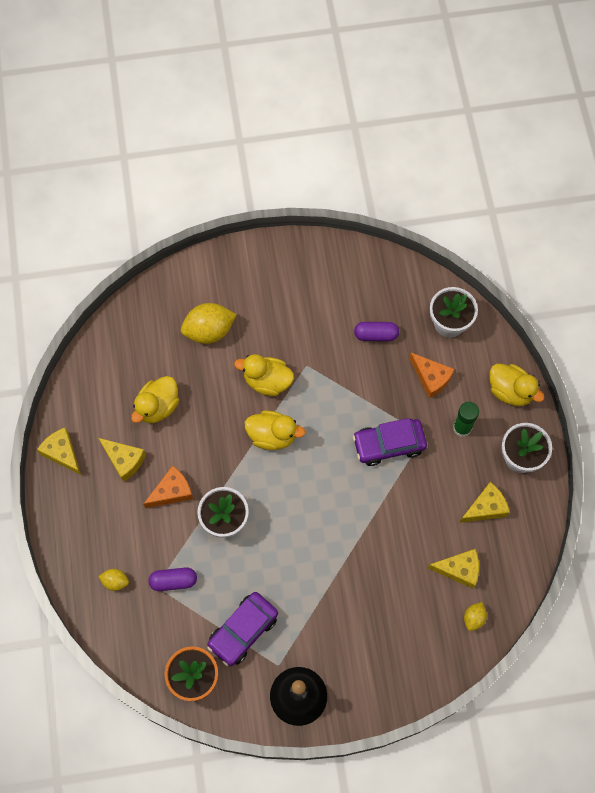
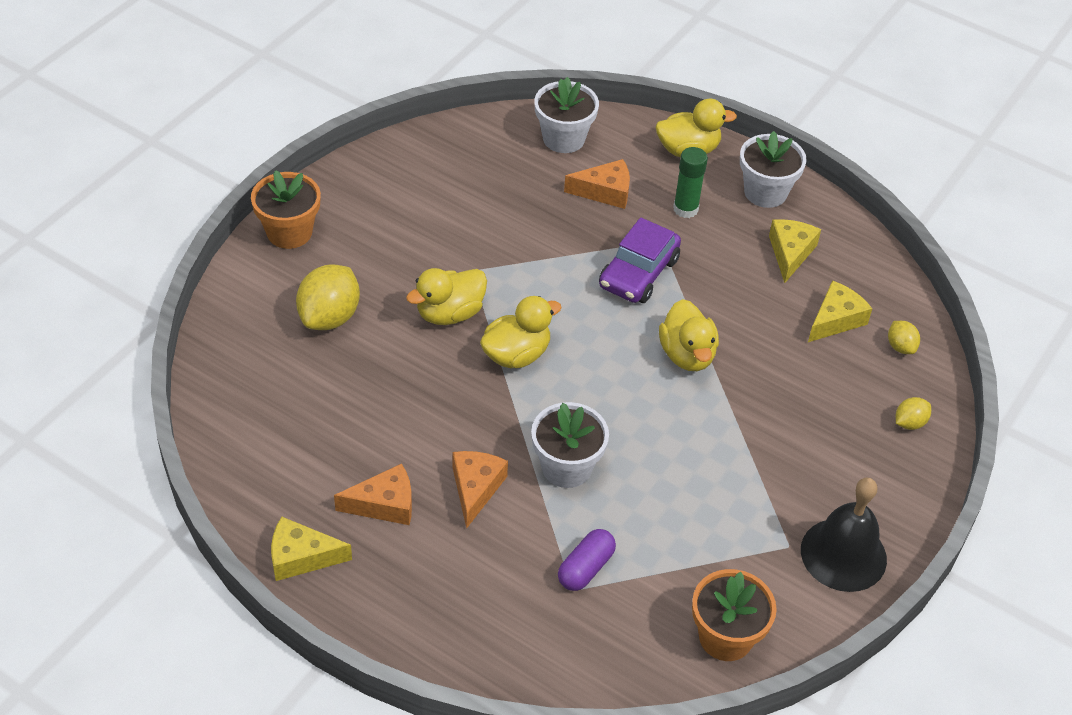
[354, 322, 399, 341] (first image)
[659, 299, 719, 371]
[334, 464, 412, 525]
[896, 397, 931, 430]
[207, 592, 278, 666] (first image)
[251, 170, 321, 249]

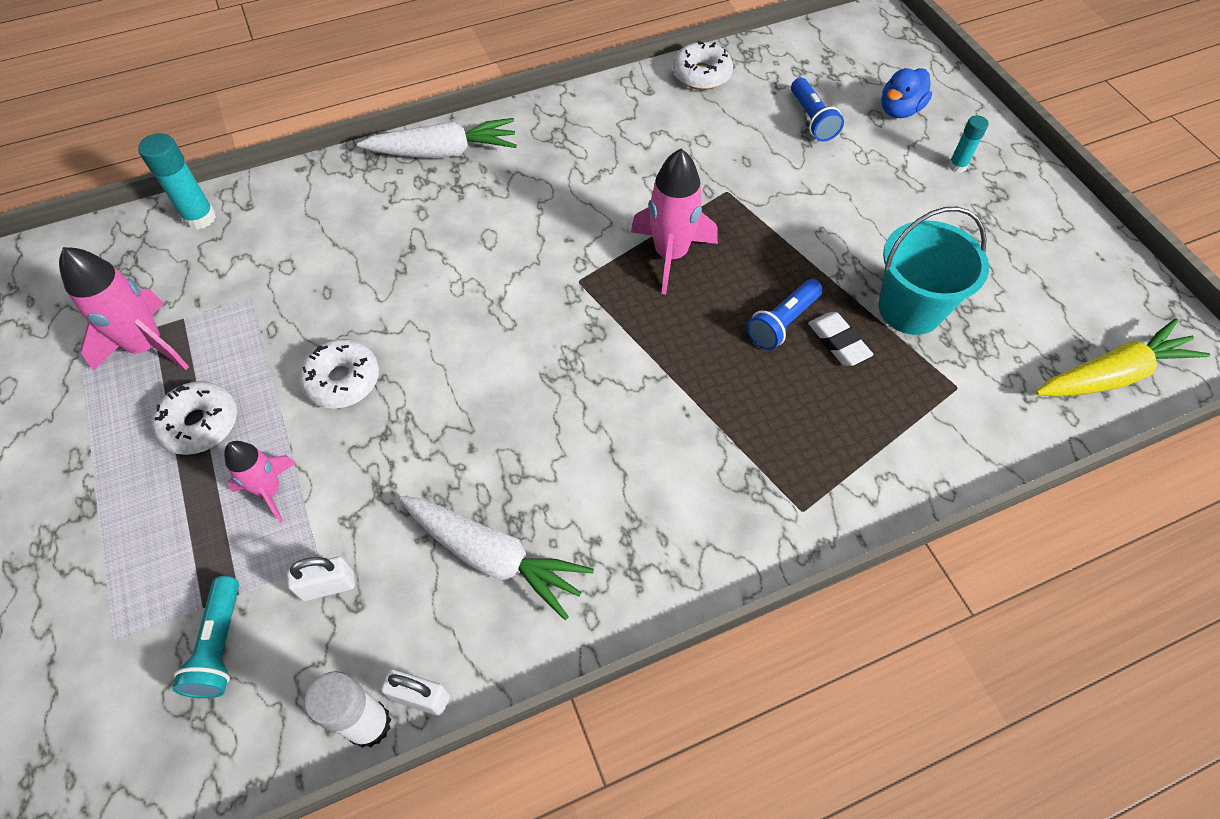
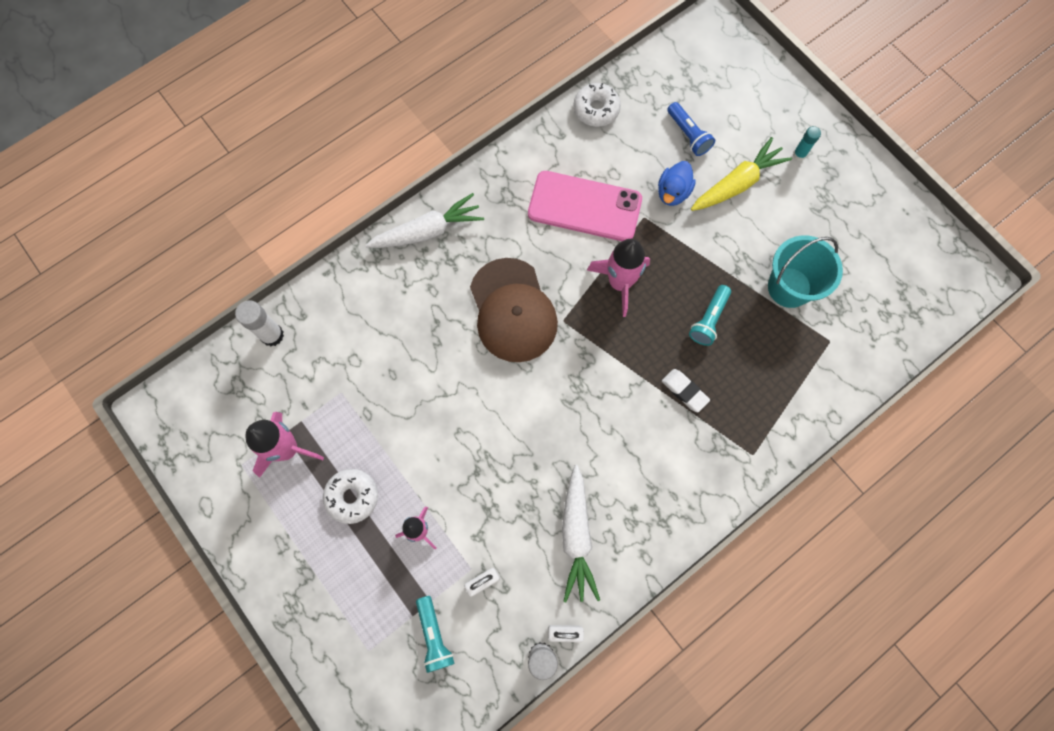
[658, 161, 696, 206]
[235, 300, 284, 346]
[689, 285, 731, 346]
[662, 369, 710, 412]
[691, 137, 792, 211]
[298, 339, 379, 409] (first image)
[562, 465, 600, 603]
[528, 171, 642, 241]
[470, 258, 558, 362]

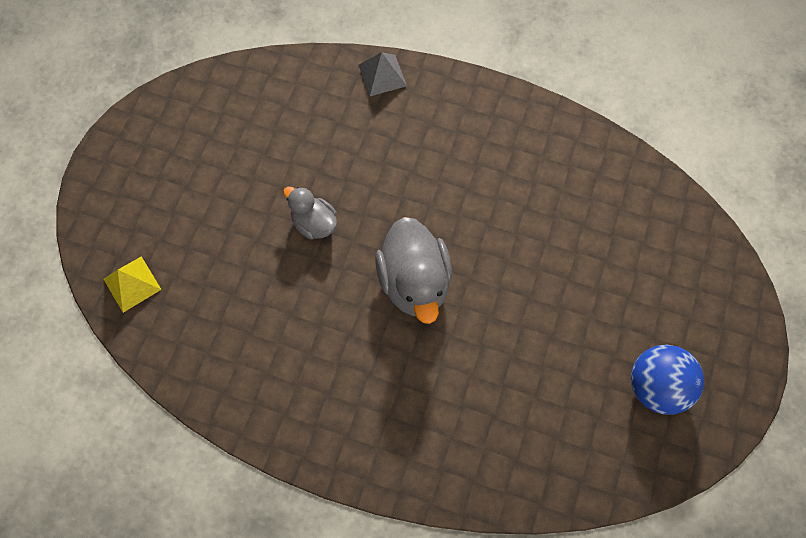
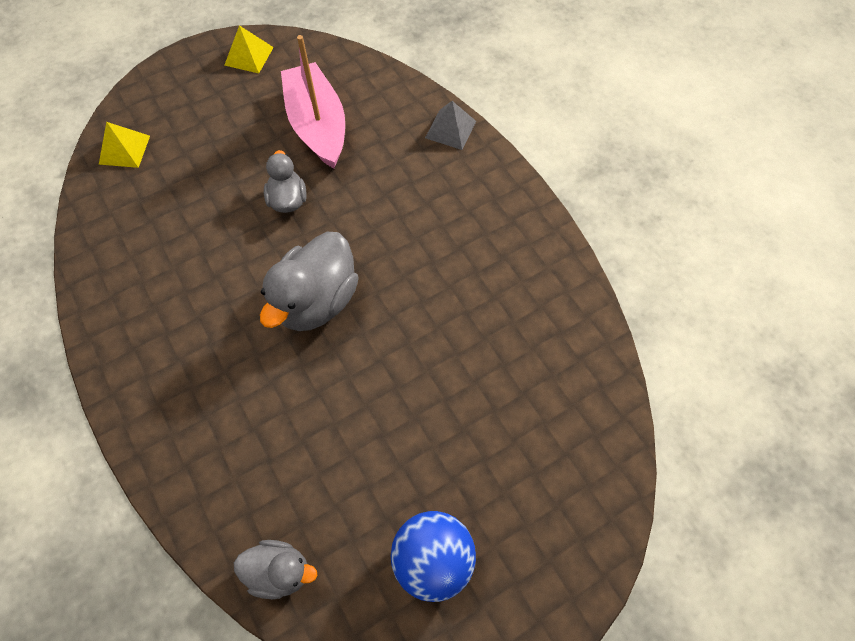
[224, 25, 274, 73]
[281, 35, 345, 169]
[234, 540, 317, 599]

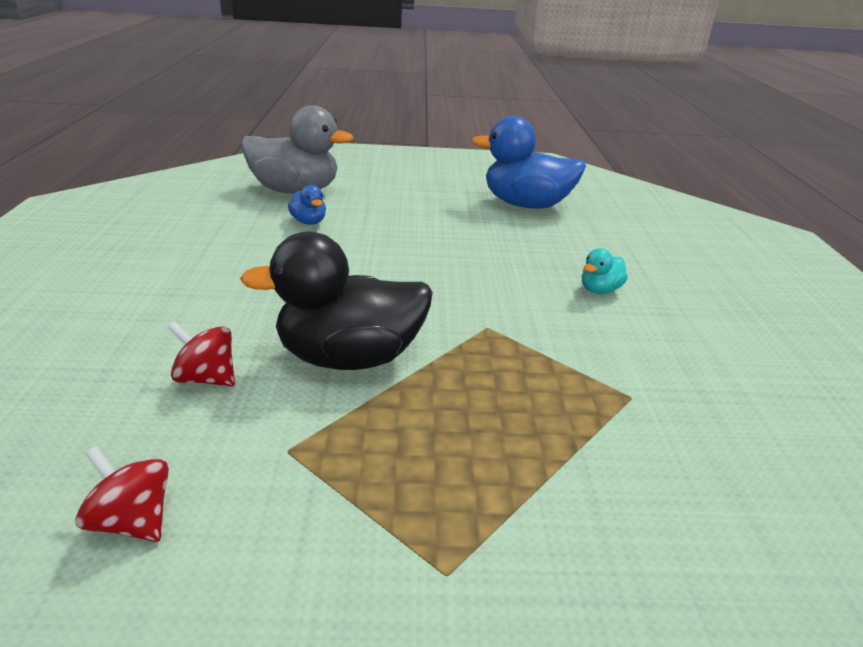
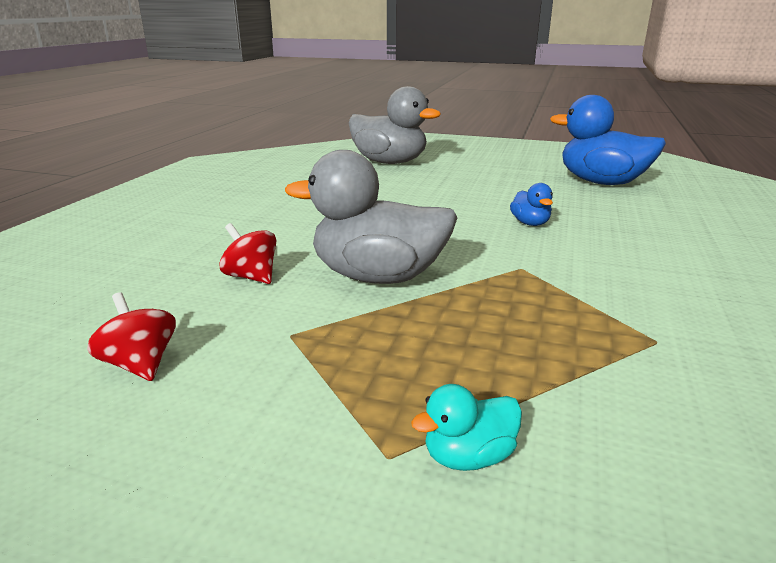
[510, 183, 553, 226]
[285, 150, 458, 284]
[411, 384, 522, 471]

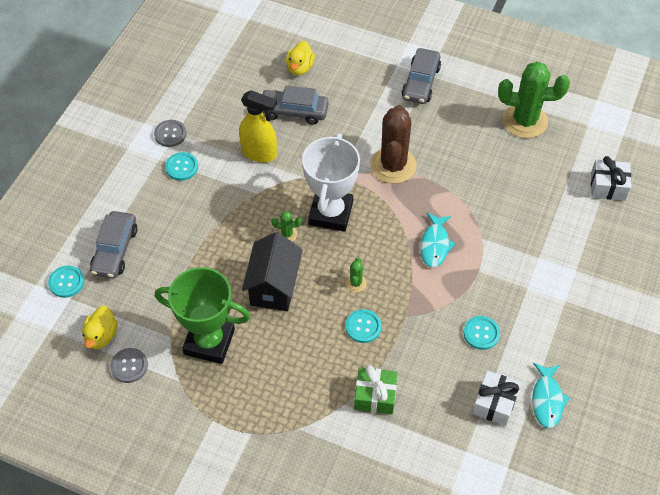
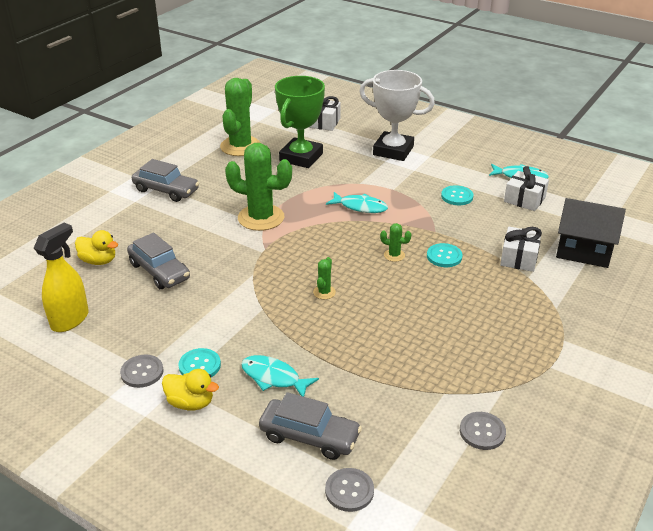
[127, 232, 190, 289]
[34, 223, 89, 332]
[225, 143, 292, 231]
[359, 70, 435, 161]
[556, 198, 626, 268]
[325, 468, 374, 512]
[275, 76, 325, 168]
[162, 369, 219, 411]
[500, 227, 542, 272]
[241, 355, 319, 397]

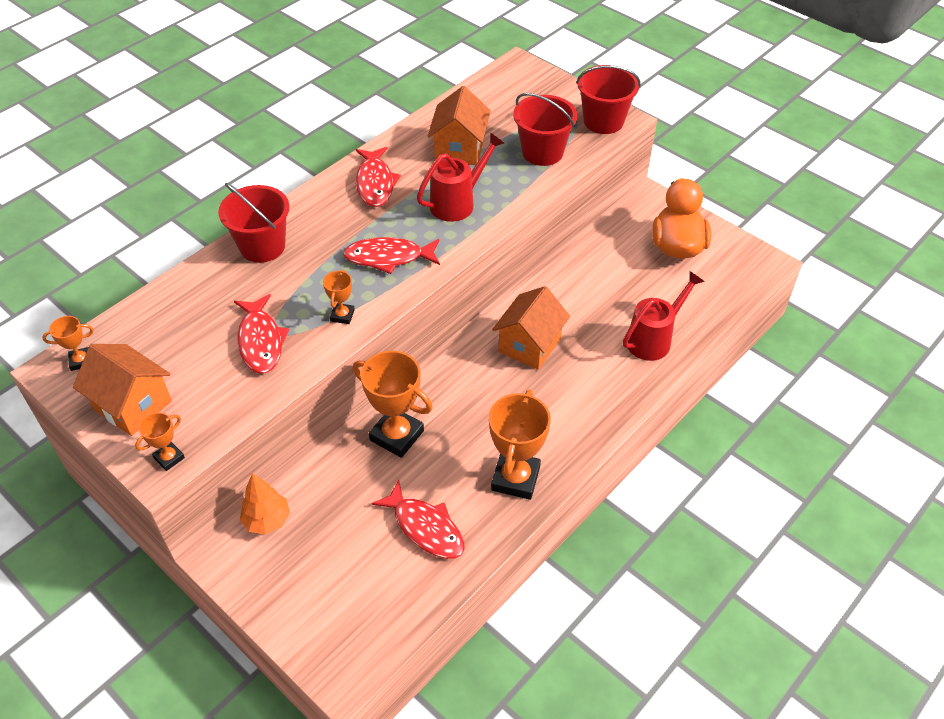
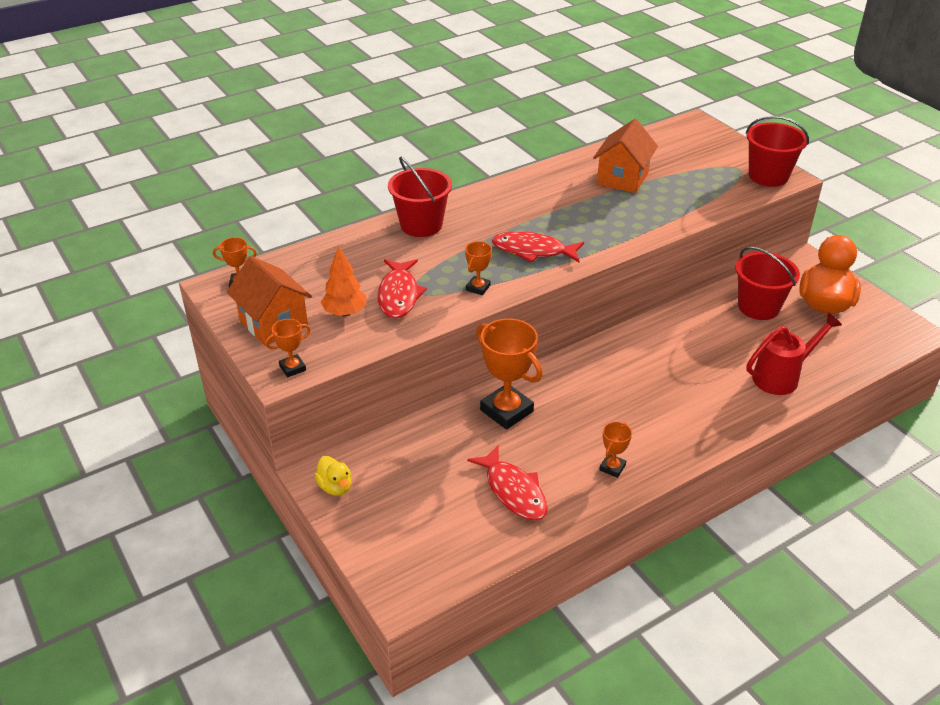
[735, 247, 800, 320]
[417, 132, 504, 222] (first image)
[356, 147, 401, 207] (first image)
[492, 286, 570, 370] (first image)
[599, 422, 632, 478]
[321, 246, 366, 316]
[314, 456, 352, 496]

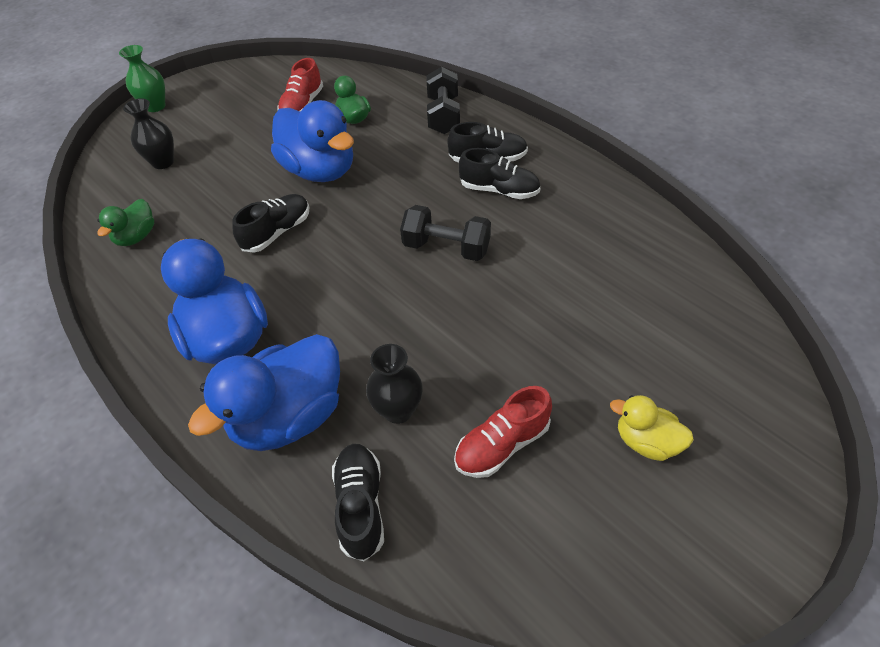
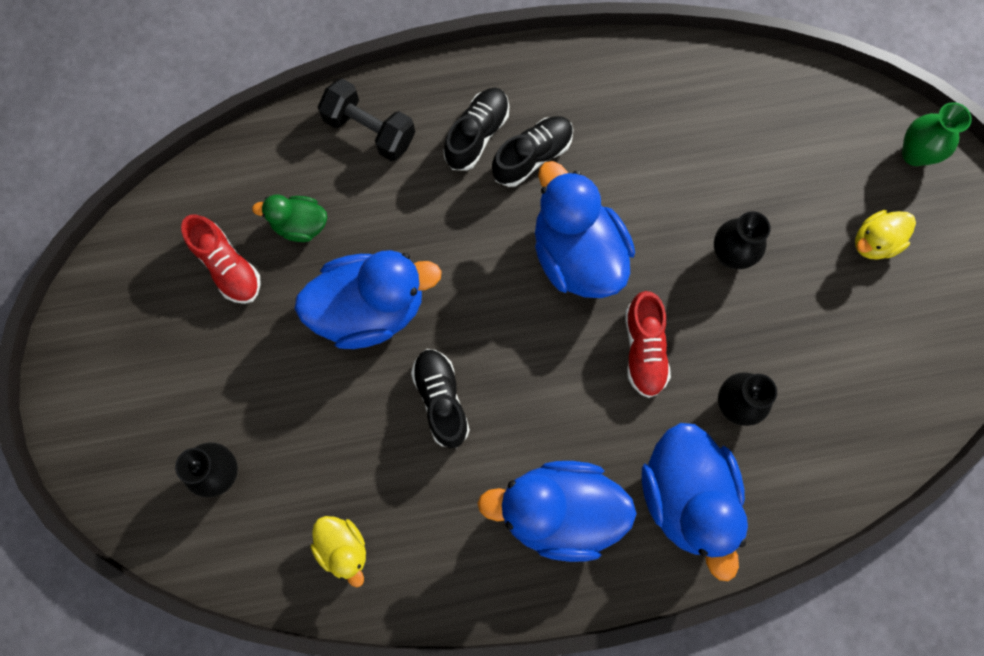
[902, 102, 972, 166]
[311, 516, 366, 587]
[535, 161, 635, 298]
[625, 291, 671, 398]
[332, 444, 384, 561] (first image)
[714, 211, 771, 269]

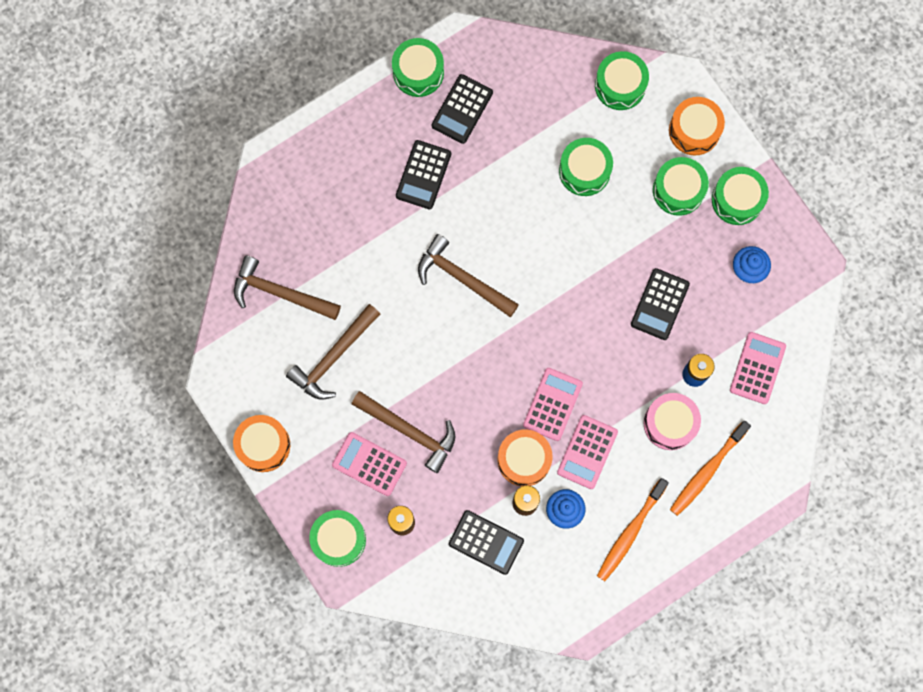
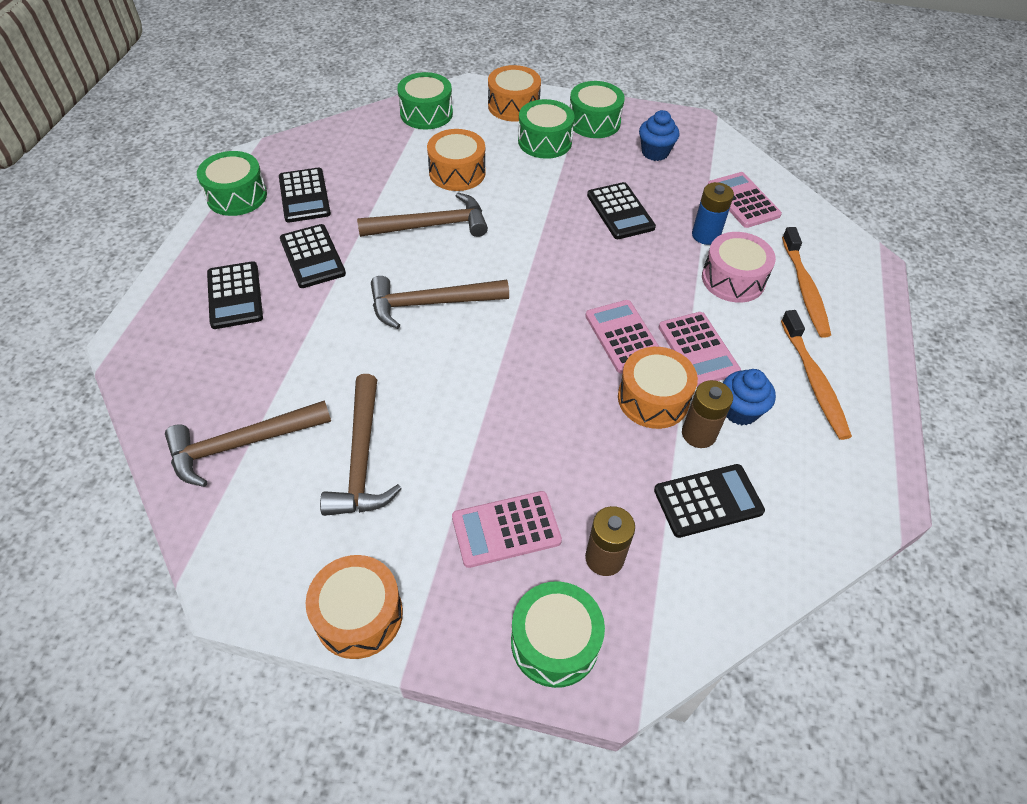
[427, 129, 486, 191]
[357, 192, 488, 237]
[207, 261, 263, 329]

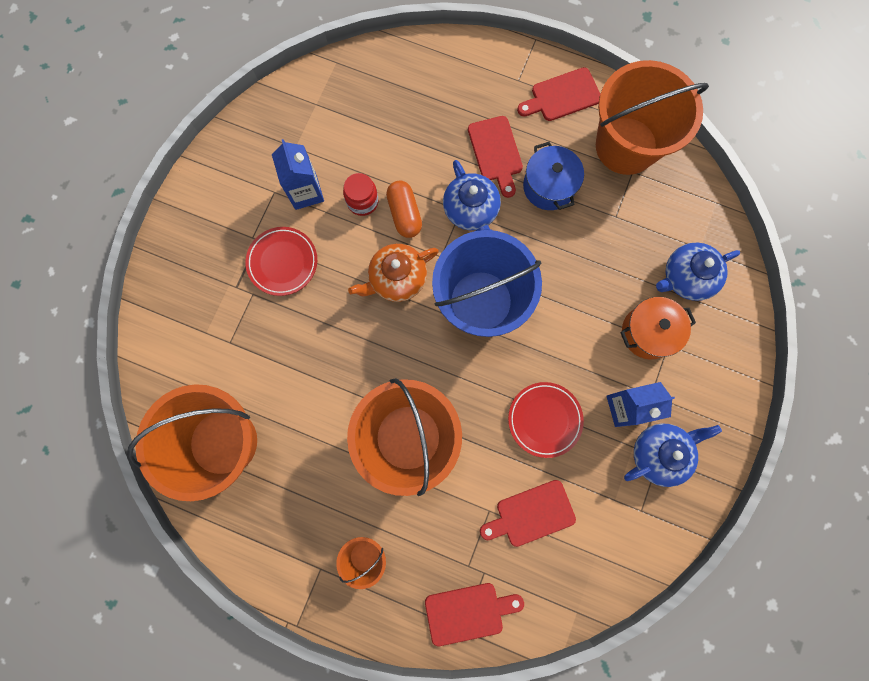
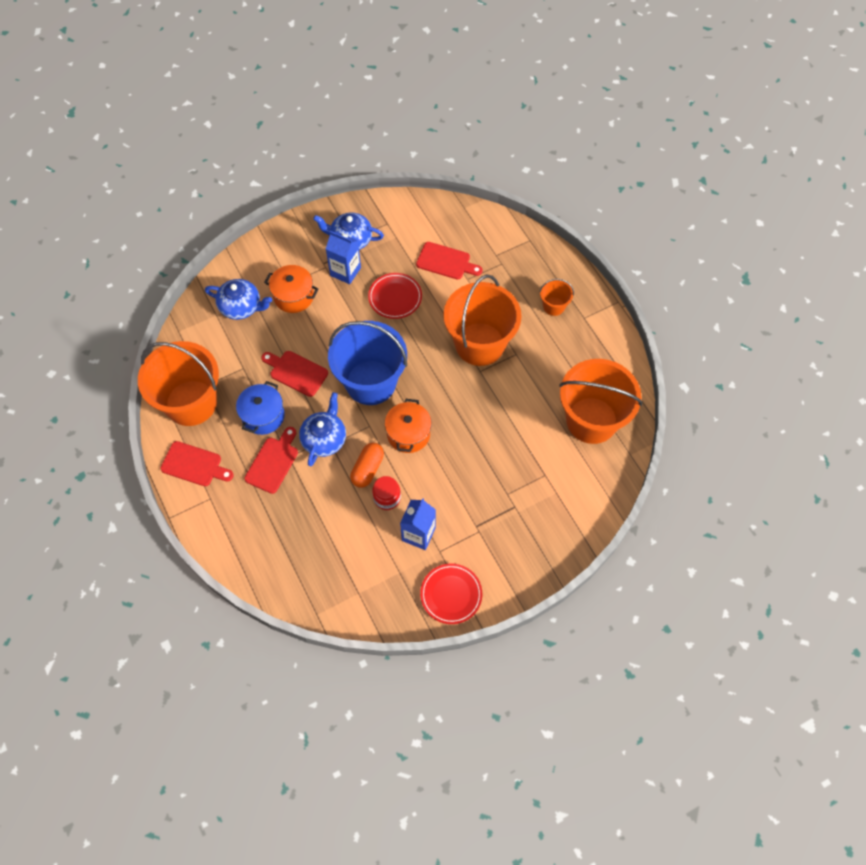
[420, 564, 482, 624]
[385, 399, 432, 453]
[261, 351, 328, 397]

